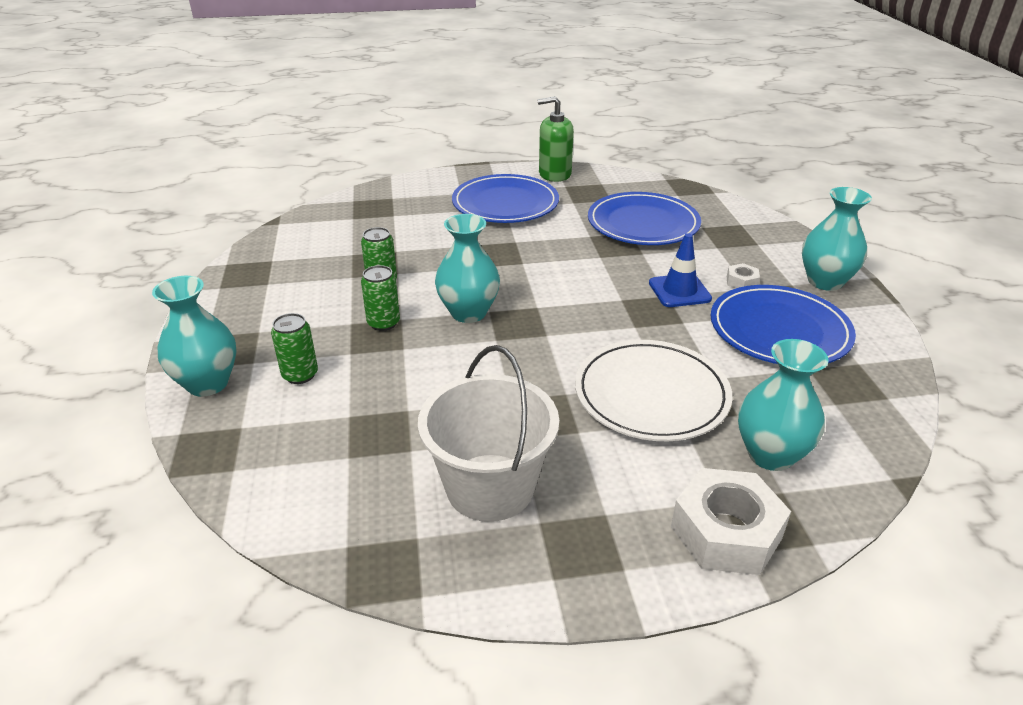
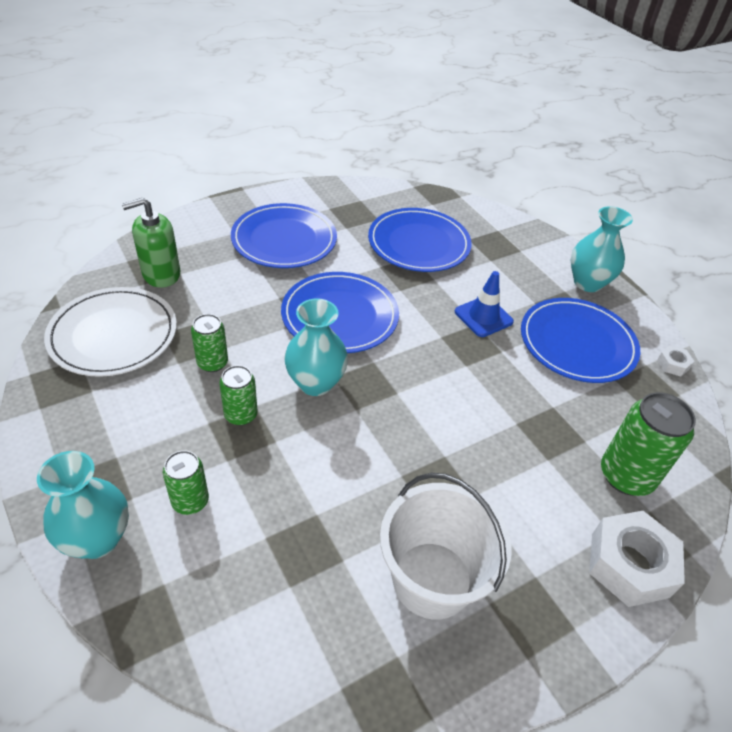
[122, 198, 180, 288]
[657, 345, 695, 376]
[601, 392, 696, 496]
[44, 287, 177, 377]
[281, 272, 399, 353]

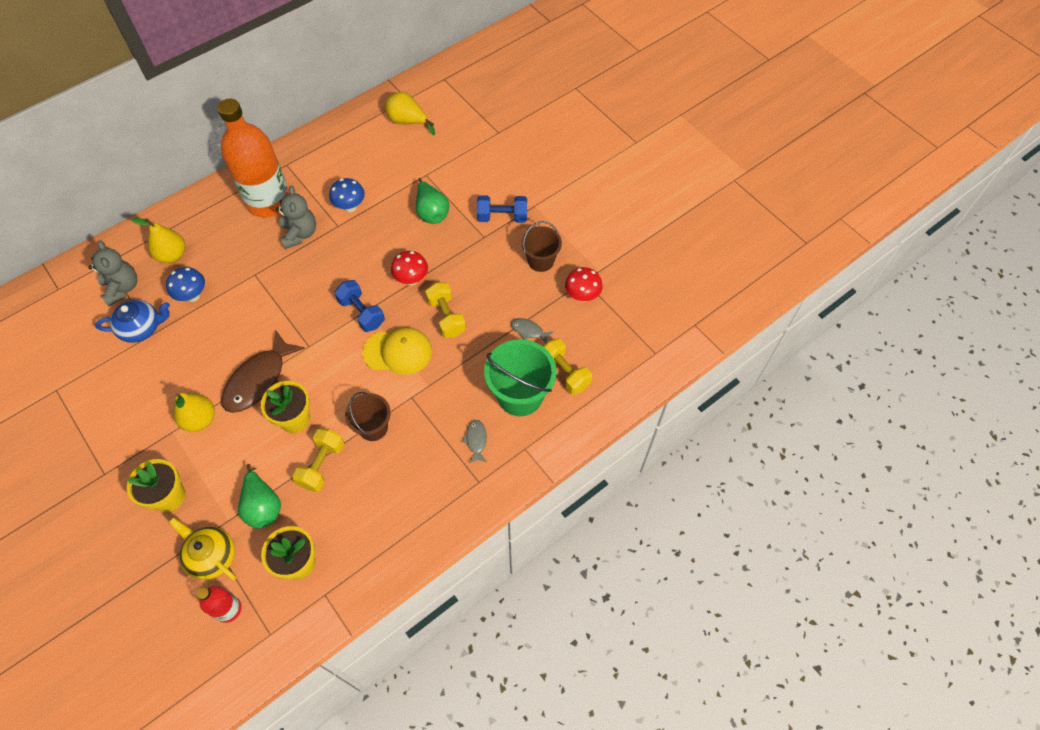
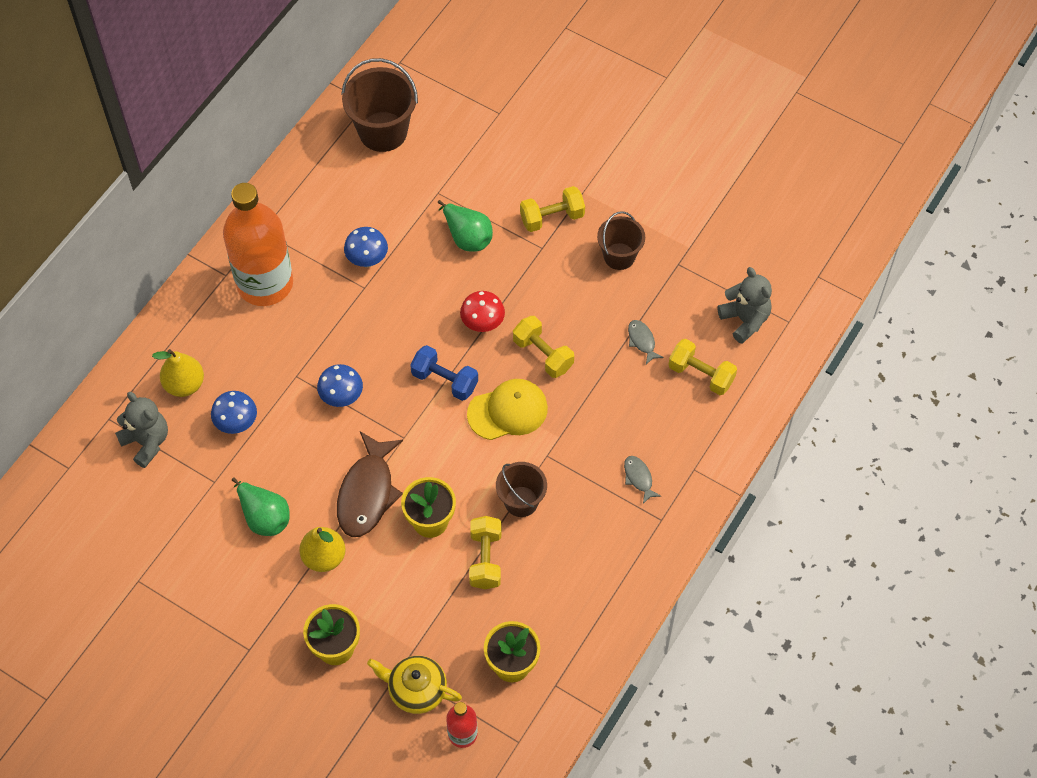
[341, 58, 418, 152]
[717, 267, 772, 344]
[520, 186, 585, 232]
[565, 267, 603, 302] (first image)
[95, 300, 170, 343] (first image)
[628, 320, 664, 364]
[484, 339, 557, 416] (first image)
[232, 477, 290, 536]
[317, 364, 363, 407]

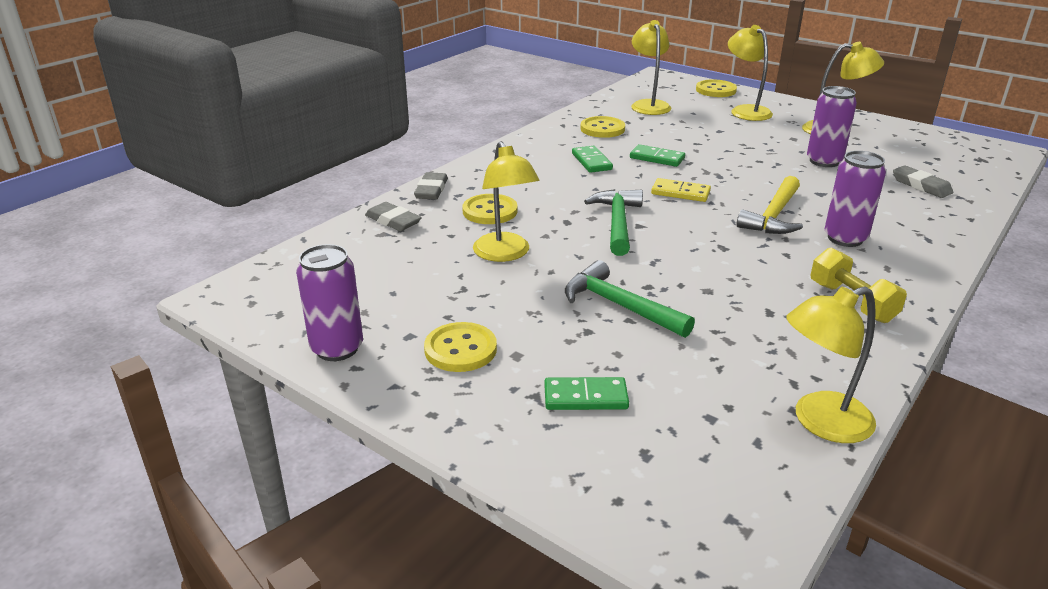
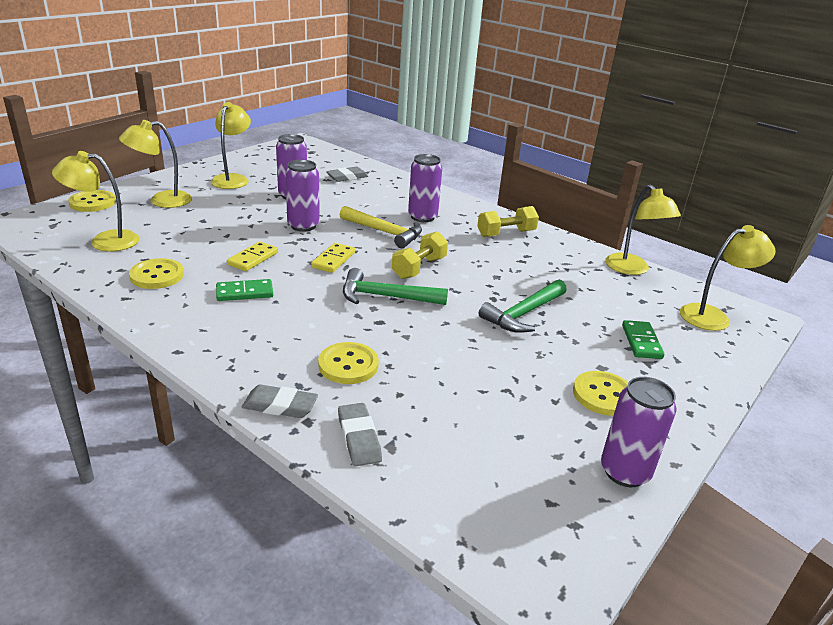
[680, 225, 776, 331]
[227, 241, 278, 271]
[338, 403, 382, 466]
[285, 160, 320, 232]
[392, 231, 448, 279]

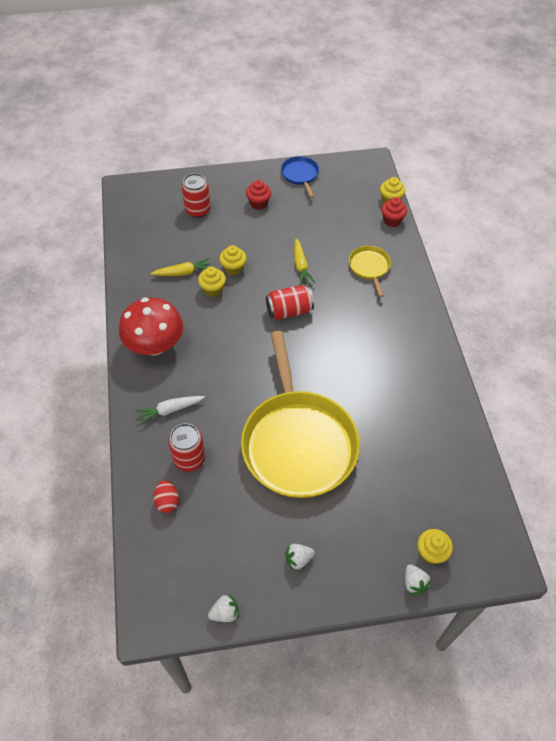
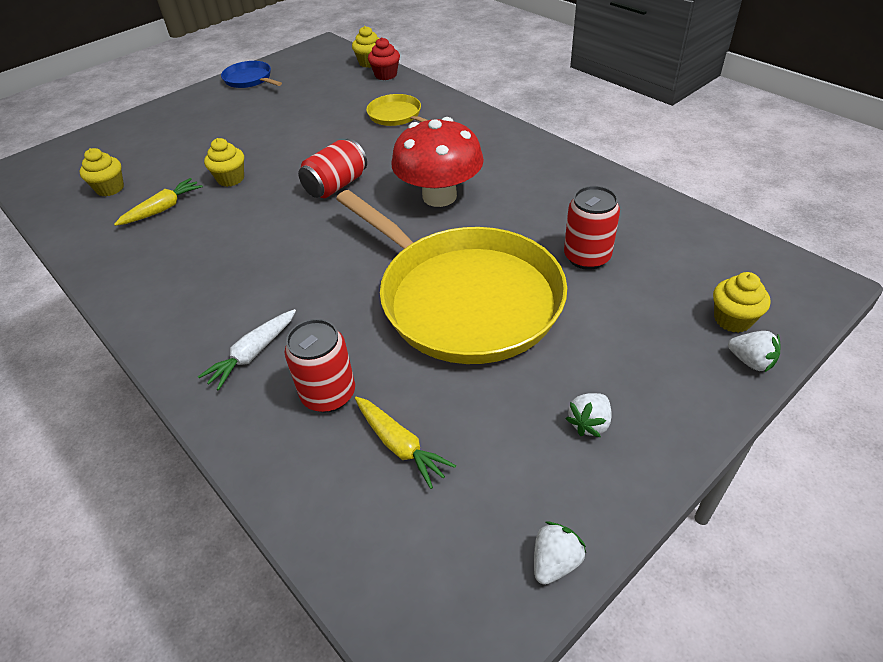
[564, 186, 620, 270]
[246, 180, 271, 210] (first image)
[355, 397, 456, 489]
[79, 148, 124, 196]
[392, 117, 484, 207]
[154, 480, 179, 513] (first image)

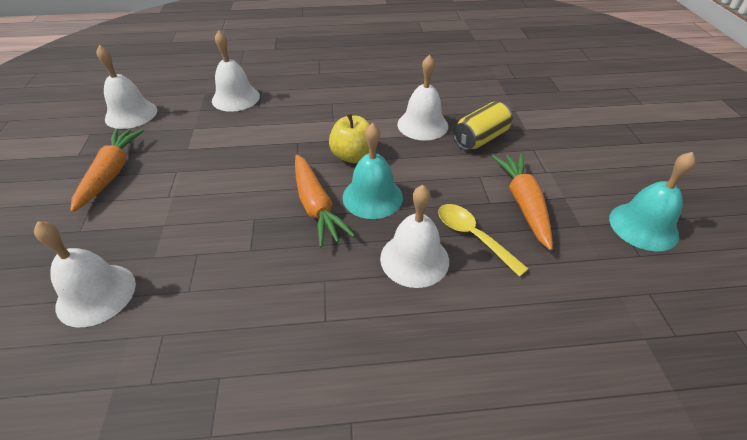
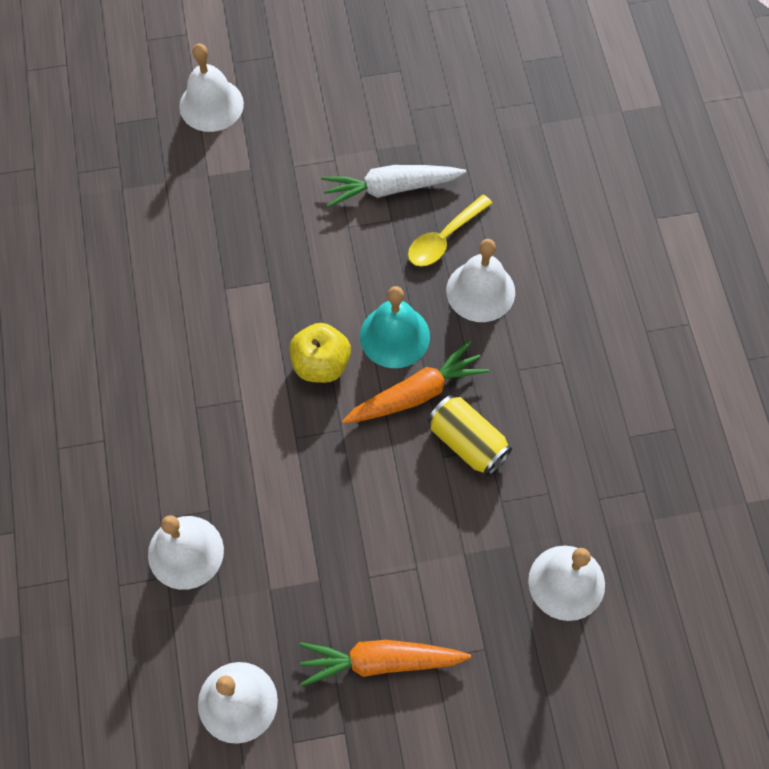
[179, 44, 244, 132]
[428, 395, 512, 476]
[609, 152, 696, 251] (first image)
[321, 165, 466, 208]

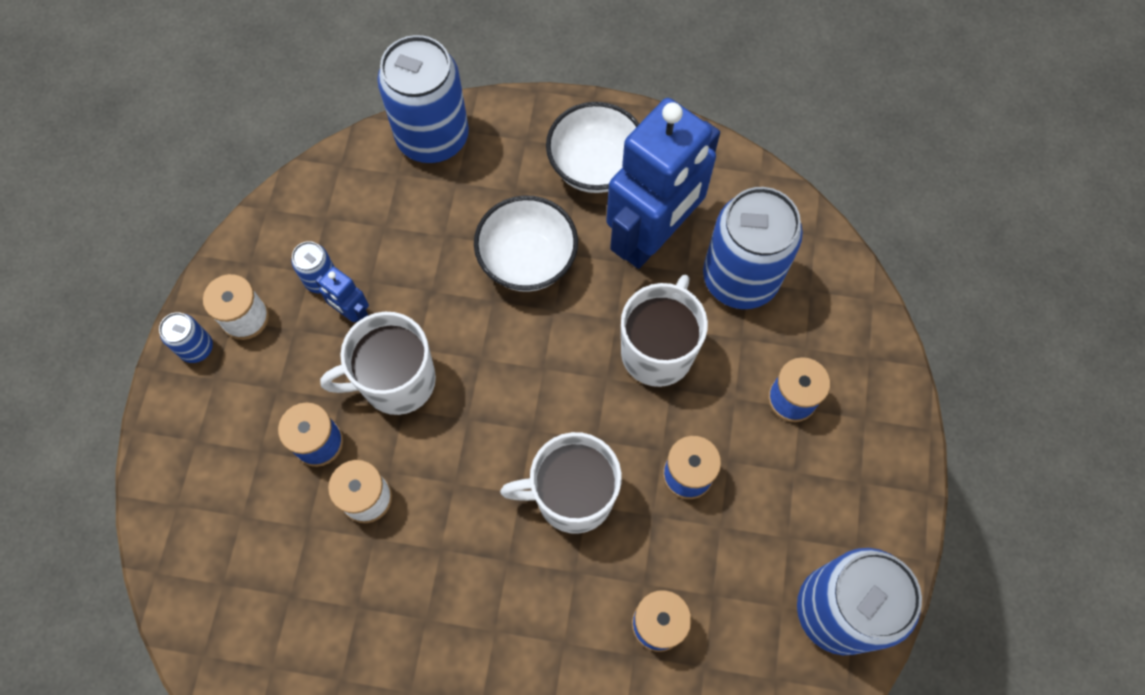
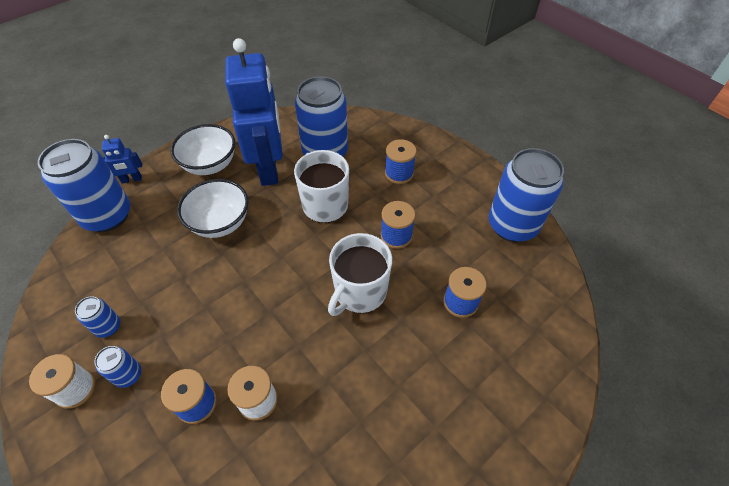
[102, 135, 142, 183]
[320, 312, 436, 415] (first image)
[94, 346, 141, 388]

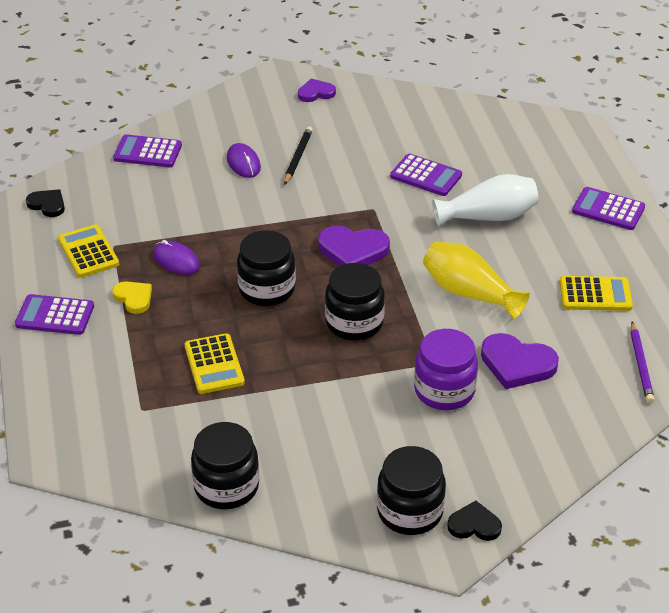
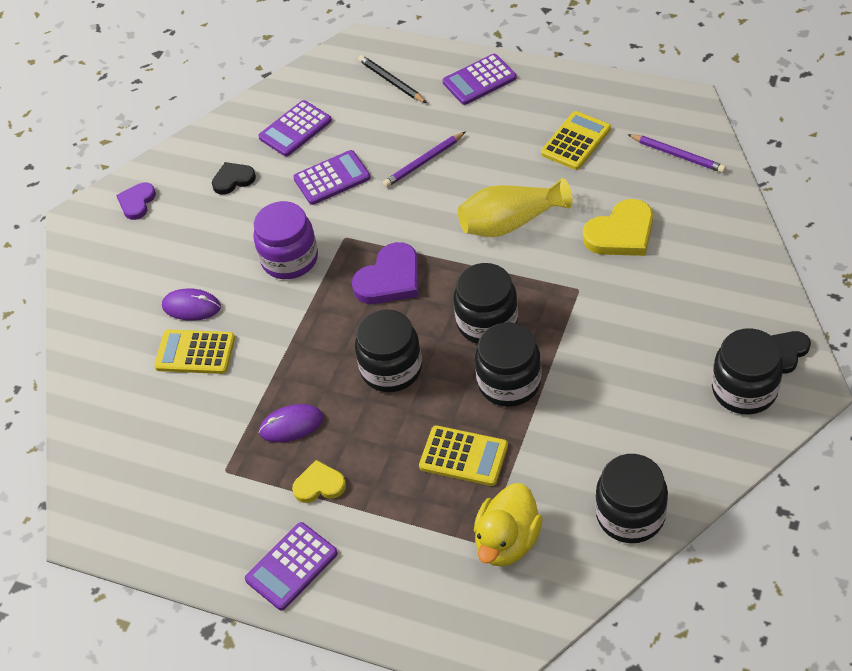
[358, 55, 427, 103]
[258, 100, 332, 156]
[383, 132, 465, 188]
[212, 162, 256, 195]
[154, 330, 235, 374]
[253, 201, 318, 279]
[583, 199, 653, 256]
[475, 322, 542, 407]
[474, 483, 543, 567]

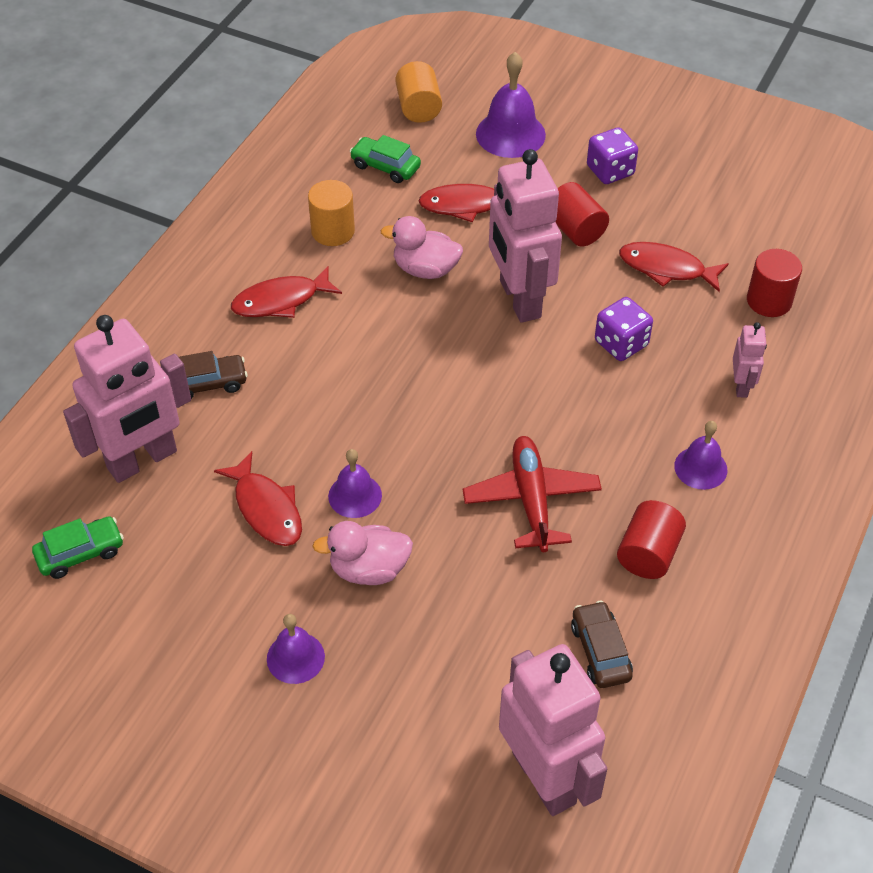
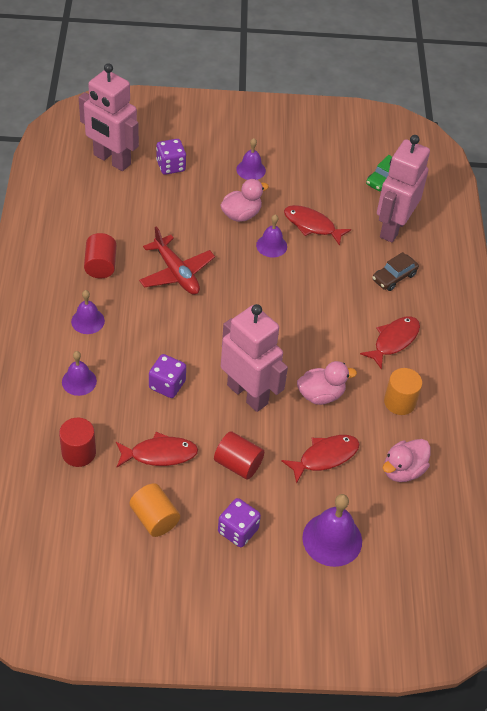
[129, 483, 180, 537]
[383, 439, 431, 482]
[62, 351, 97, 396]
[571, 601, 633, 688] (first image)
[156, 139, 186, 175]

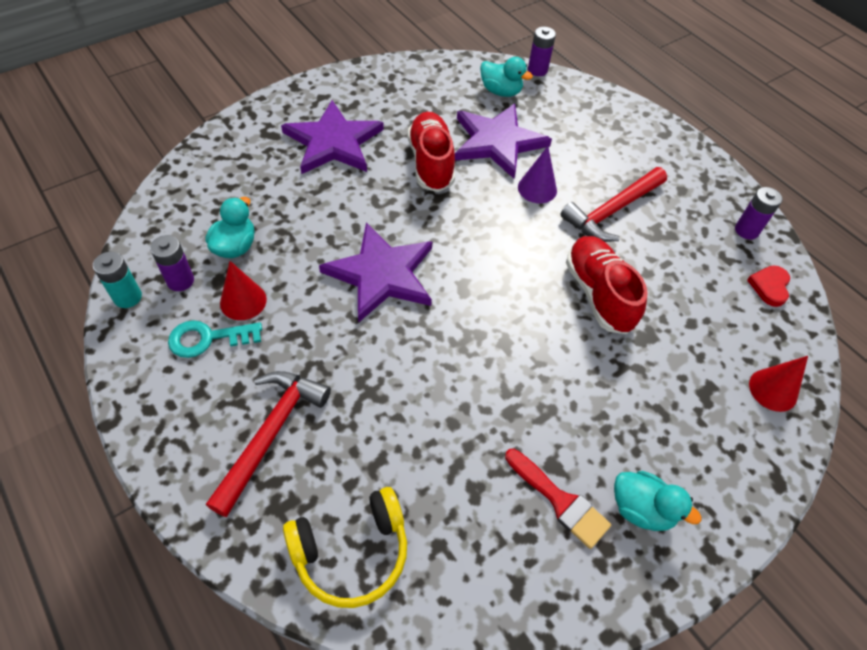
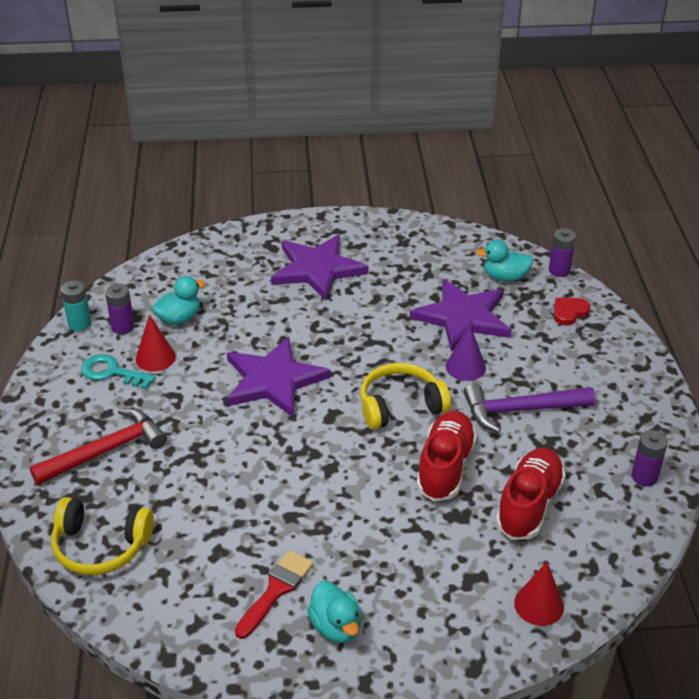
[476, 240, 534, 282]
[496, 448, 566, 540]
[464, 384, 595, 433]
[554, 298, 591, 326]
[235, 550, 313, 639]
[360, 363, 451, 430]

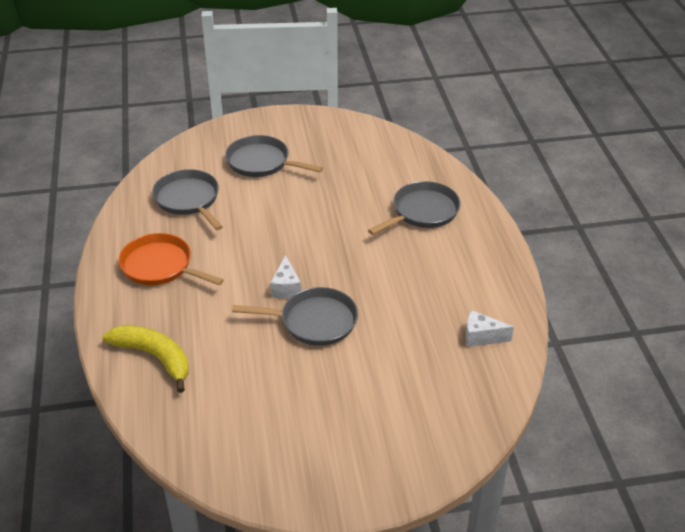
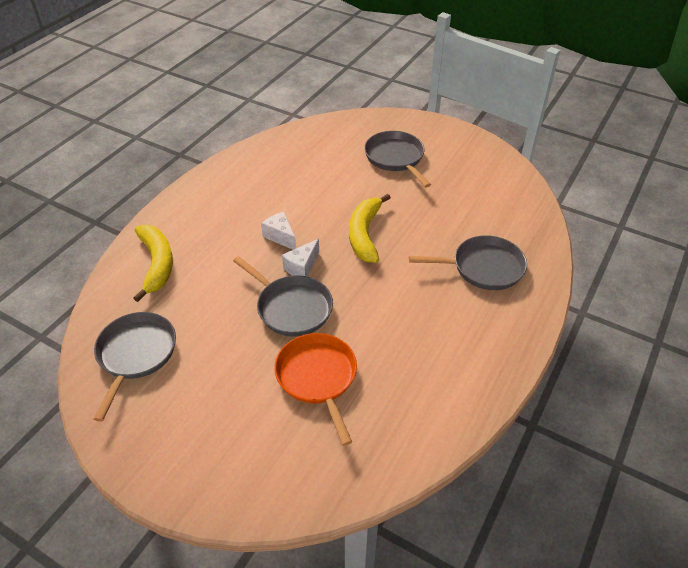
[94, 312, 176, 422]
[275, 333, 357, 446]
[261, 212, 296, 250]
[349, 194, 391, 263]

